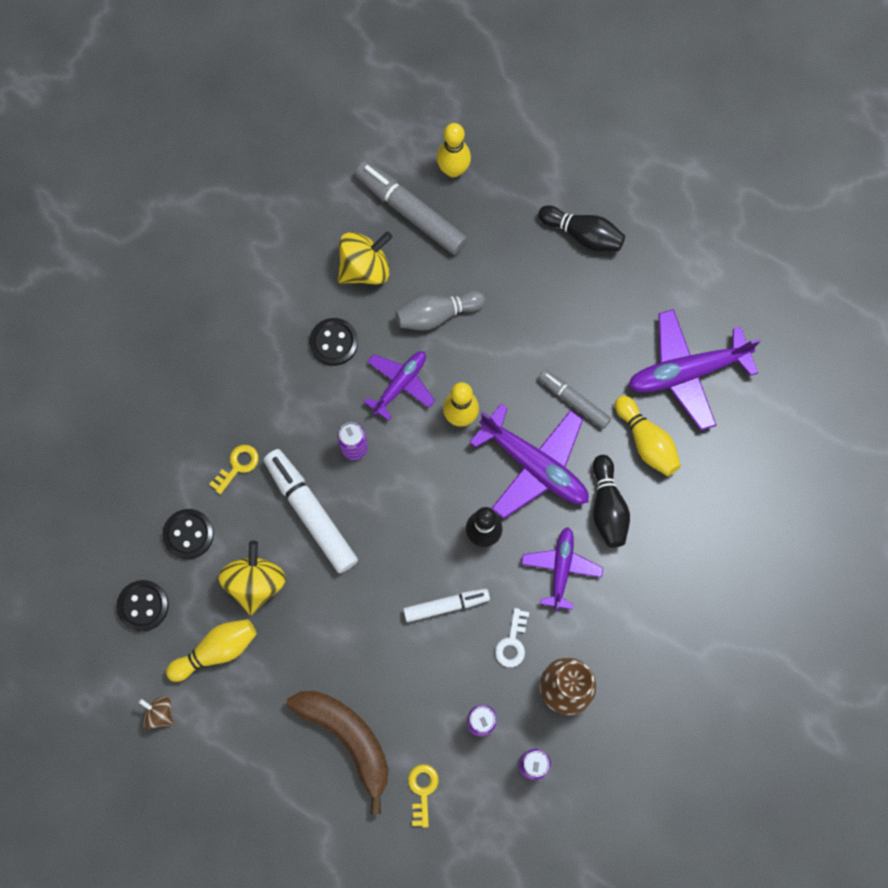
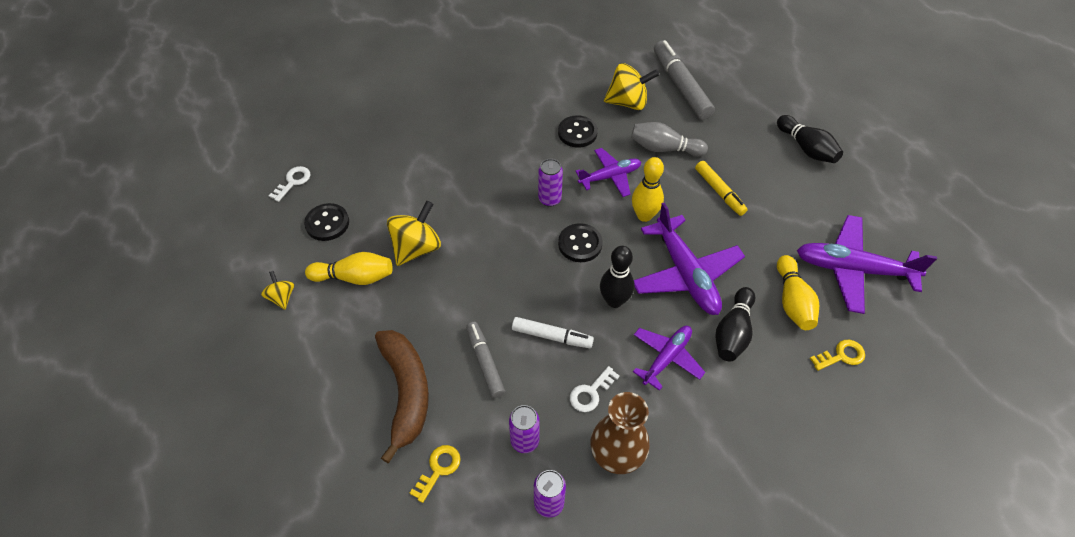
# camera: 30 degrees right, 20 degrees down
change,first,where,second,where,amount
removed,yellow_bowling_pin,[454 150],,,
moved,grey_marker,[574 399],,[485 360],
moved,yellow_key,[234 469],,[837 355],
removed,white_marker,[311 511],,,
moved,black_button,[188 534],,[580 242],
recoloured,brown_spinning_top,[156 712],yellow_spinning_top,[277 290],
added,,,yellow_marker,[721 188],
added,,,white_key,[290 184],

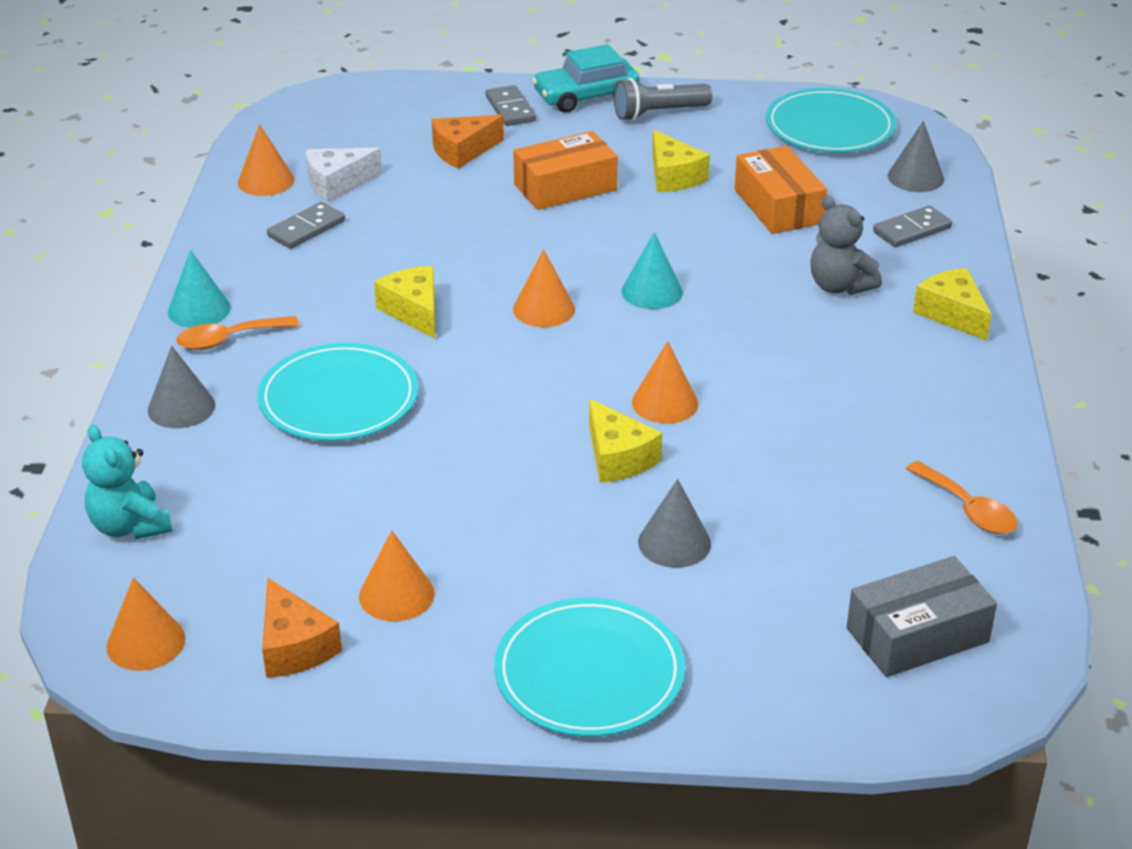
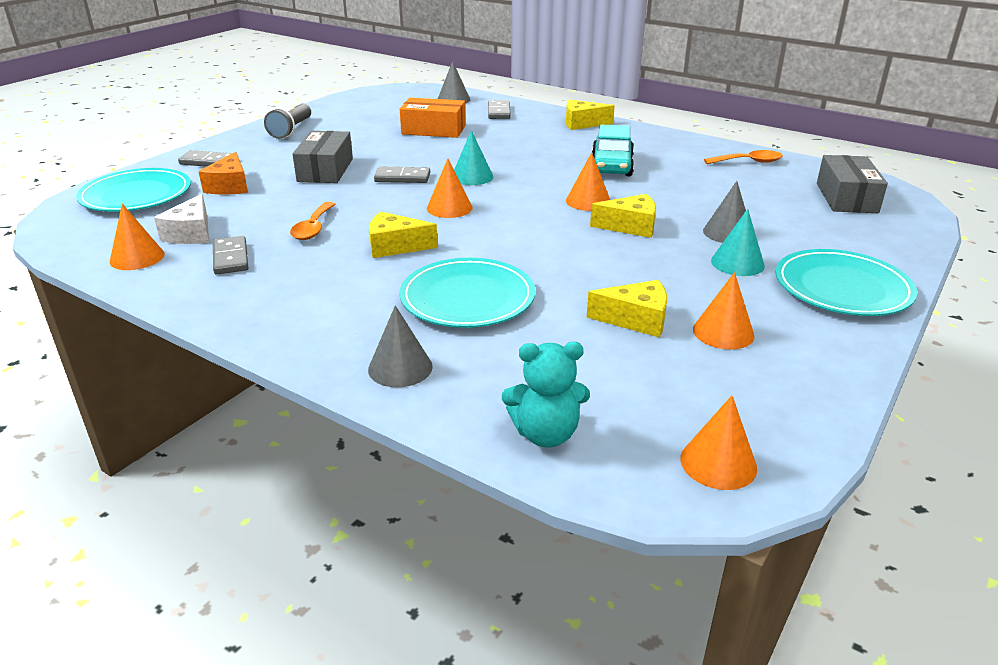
# camera: 60 degrees left, 5 degrees down
change,first,where,second,where,amount
moved,turquoise_car,[586 78],,[613 150],
moved,turquoise_plate,[831 120],,[133 190],
moved,yellow_cheese,[681 161],,[627 309],
recoloured,orange_box,[565 170],grey_box,[323 157],
removed,grey_teddy_bear,[846 245],,,
moved,turquoise_cone,[199 289],,[738 242],
moved,orange_spoon,[237 333],,[312 221],
removed,orange_cheese,[302 628],,,
added,,,grey_domino,[402 175],

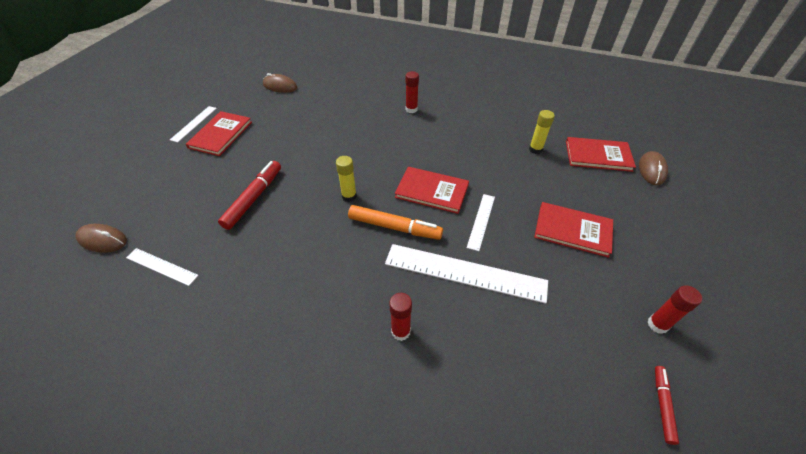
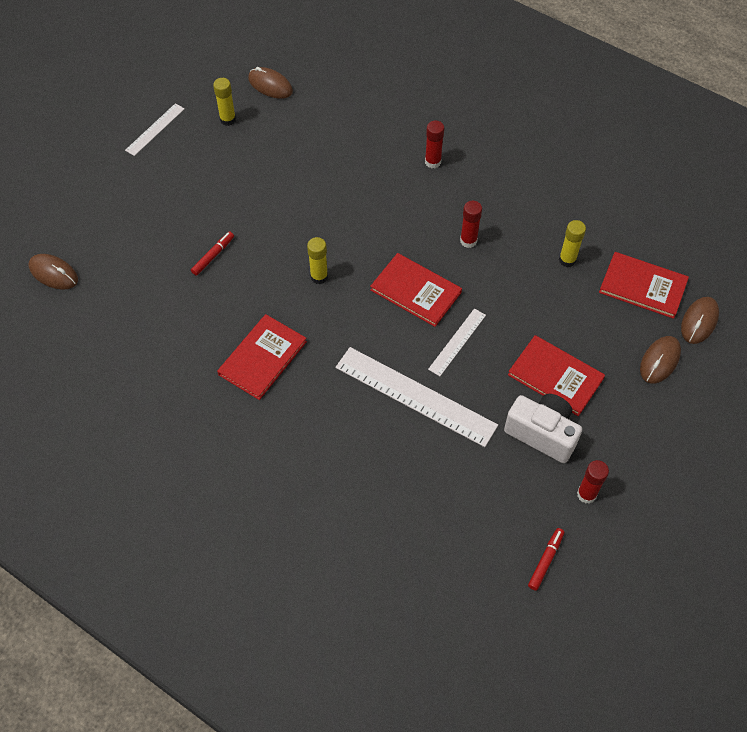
# camera: 15 degrees right, 10 degrees up
change,first,where,second,where,amount
moved,red_book,[219 133],,[262 357],
resized,red_marker,[249 195],,[212 254],x0.57
removed,orange_marker,[395 222],,,
removed,white_ruler,[162 267],,,
moved,red_glue_stick,[400 317],,[471 224],
added,,,yellow_glue_stick,[224 102],
added,,,brown_mouse,[660 360],
added,,,white_camera,[543 428],

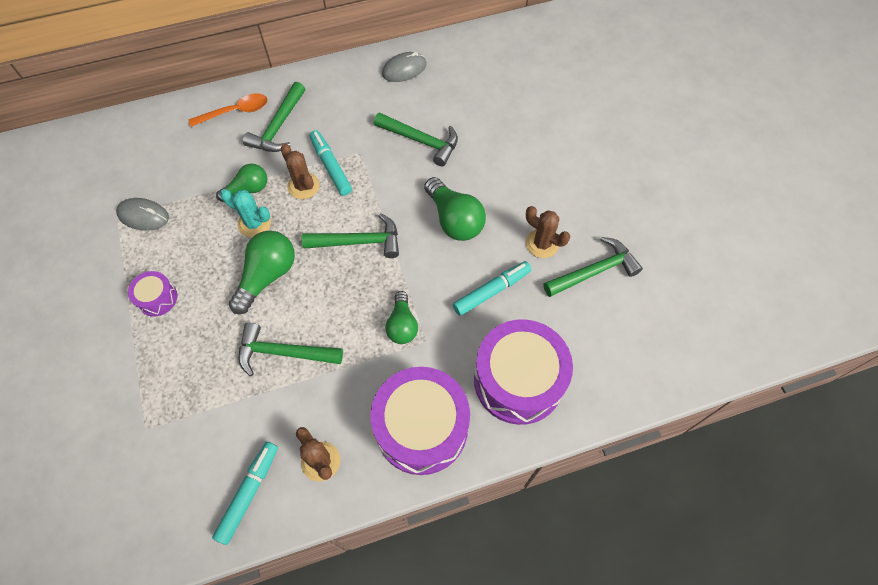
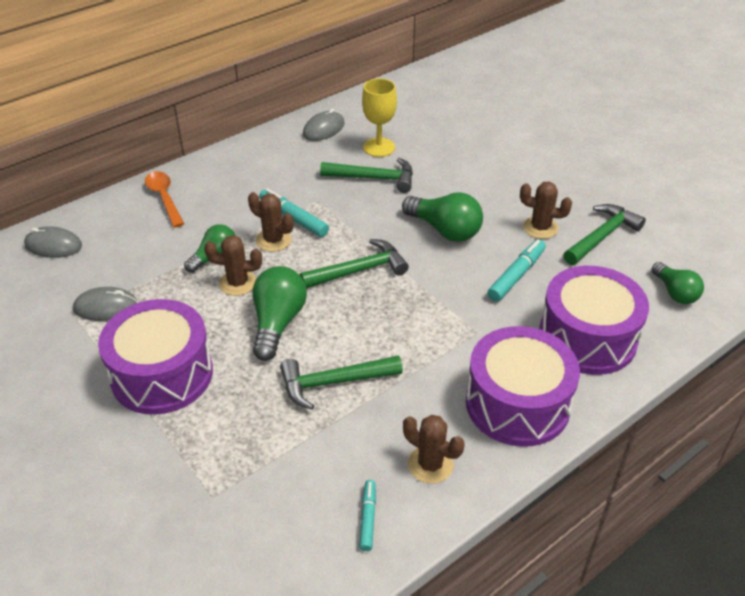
# camera: 20 degrees left, 20 degrees down
change,first,where,second,where,amount
removed,green_hammer,[274 117],,,
turned,orange_spoon,[228 110],,[164 199],75 degrees counterclockwise
recoloured,turquoise_cactus,[245 213],brown_cactus,[233 265],
resized,purple_drum,[152 294],,[155 357],x2.15
moved,green_light_bulb,[401 317],,[677 283],
resized,turquoise_marker,[245 493],,[367 515],x0.62
added,,,yellow_goblet,[379 117],
added,,,grey_mouse,[53 242],

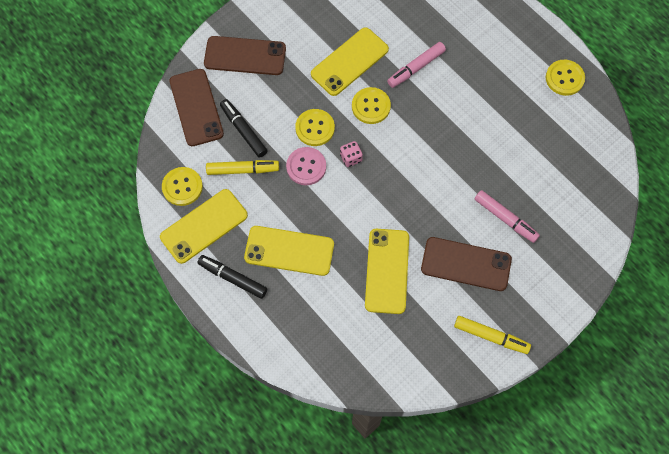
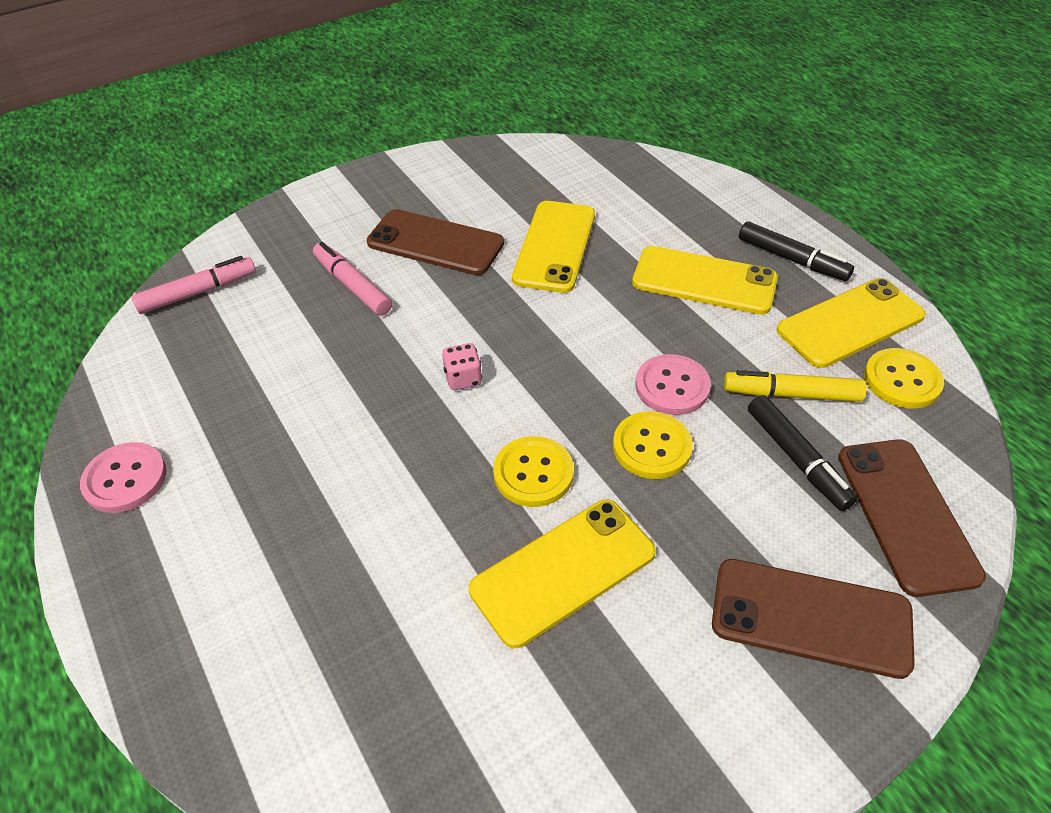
# camera: 170 degrees left, 20 degrees down
change,first,where,second,where,amount
moved,pink_marker,[416 65],,[193 285],
recoloured,yellow_button,[565 78],pink_button,[123 477],
moved,pink_dice,[351 154],,[462 366],
removed,yellow_marker,[492 335],,,

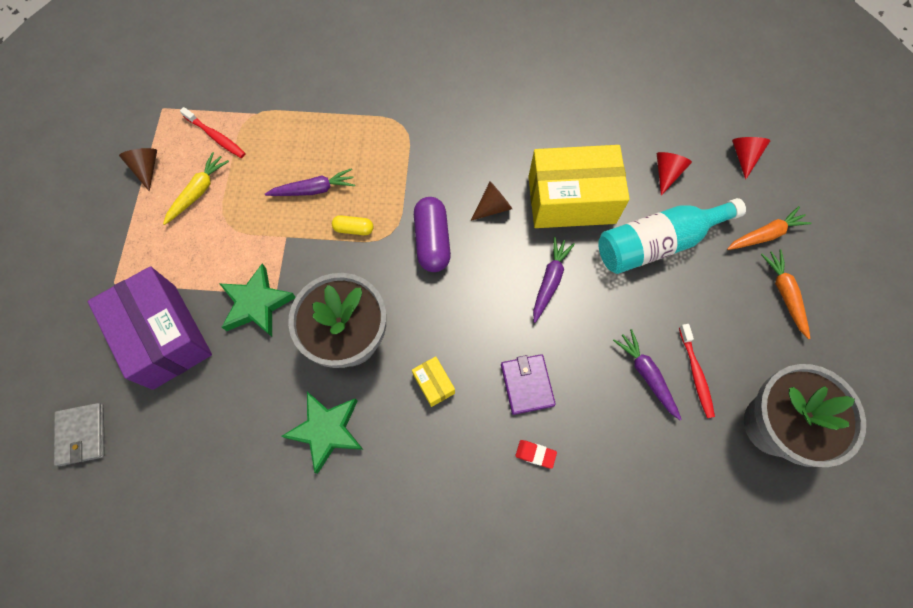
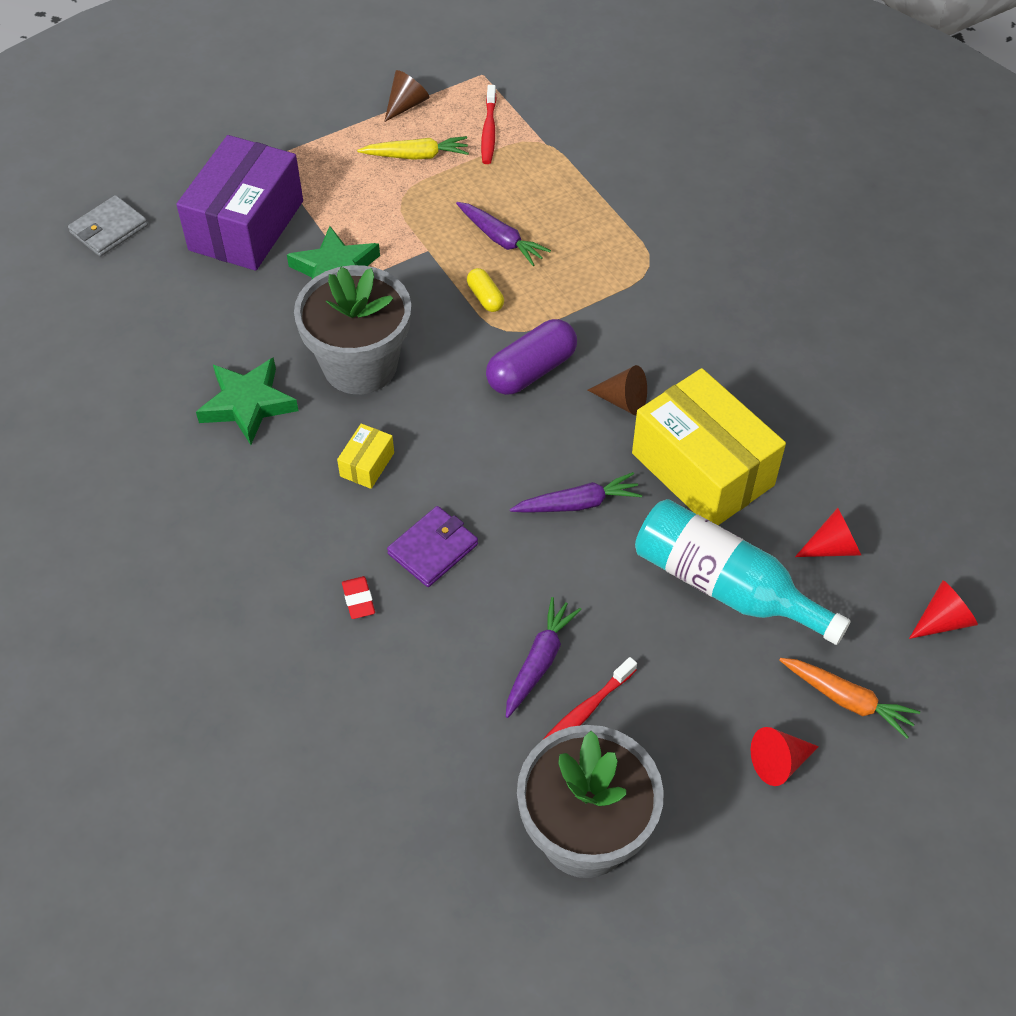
# camera: 55 degrees right, 15 degrees down
change,first,where,second,where,amount
replaced,orange_carrot,[785 294],red_cone,[785 756],

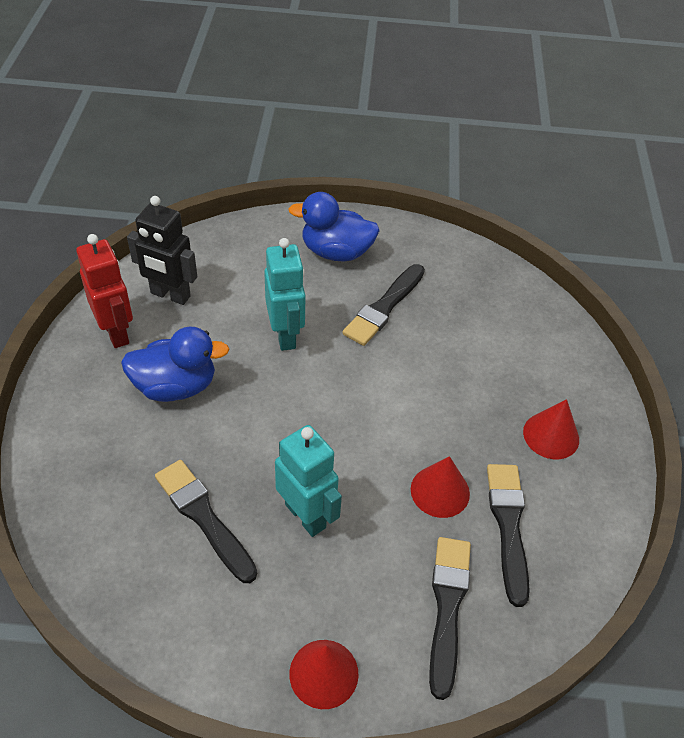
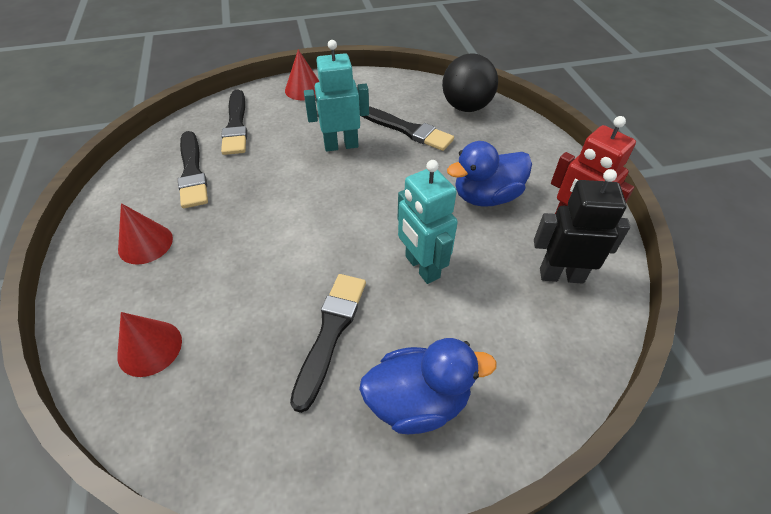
# camera: 165 degrees right, 0 degrees up
change,first,where,second,where,amount
turned,turquoise_robot,[308 481],,[336 95],135 degrees clockwise
moved,red_cone,[440 487],,[149 344],
added,,,black_ball,[470 82],

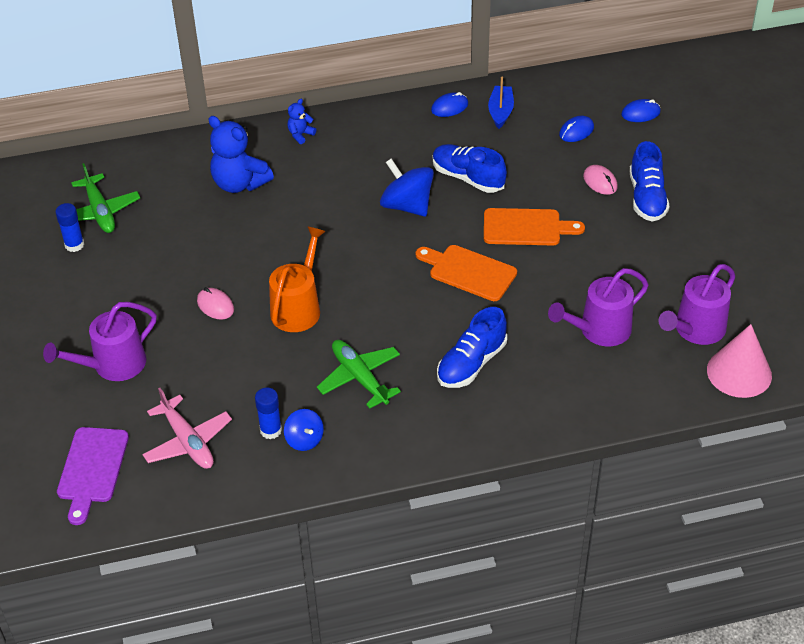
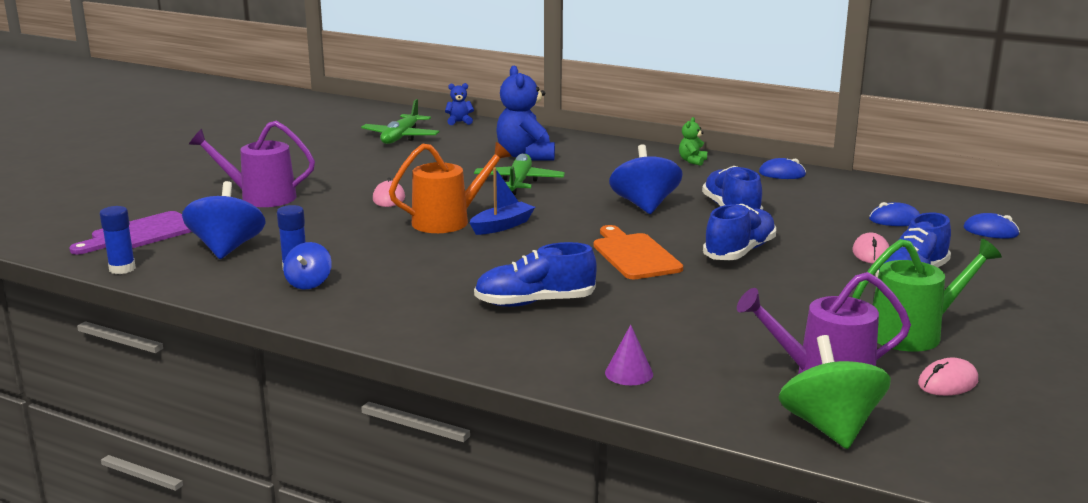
# camera: 40 degrees right, 25 degrees down
change,first,where,second,where,amount
moved,blue_boat,[501 103],,[502 201],
moved,blue_teddy_bear,[301 121],,[459 104],
moved,blue_glue_stick,[69 227],,[118 240],
replaced,orange_cutting_board,[534 226],blue_shoe,[739 232],
removed,purple_watering_can,[598 307],,,
replaced,pink_cone,[739 361],green_spinning_top,[834 392],
moved,green_plane,[359 374],,[519 174],
replaced,pink_plane,[187 428],blue_spinning_top,[224 220],
added,,,green_teddy_bear,[693 141],
added,,,green_watering_can,[927 295],
added,,,purple_cone,[629 355],
added,,,pink_mouse,[948 377],

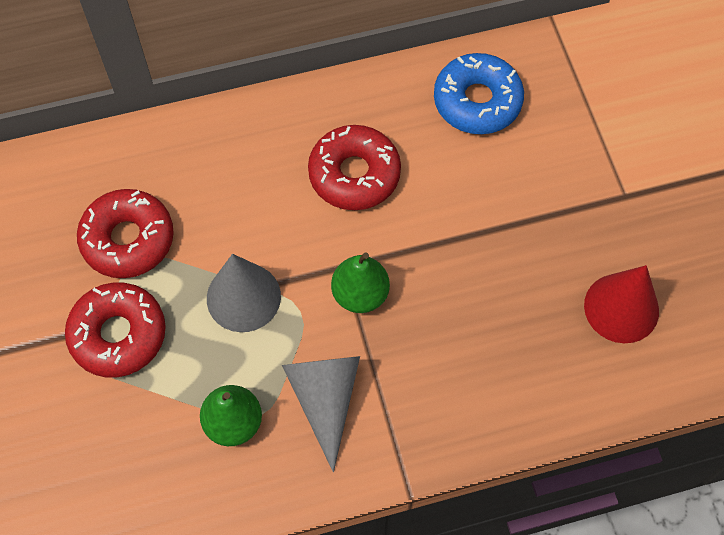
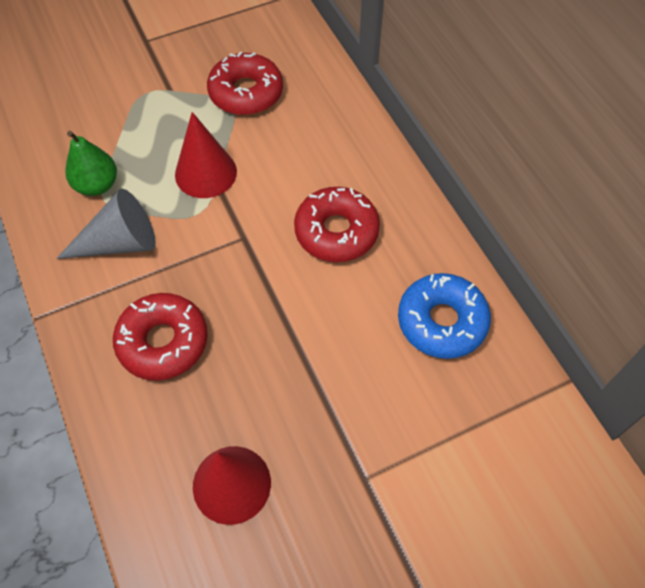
# camera: 80 degrees right, 5 degrees down
change,first,where,second,where,amount
removed,green_pear,[360 282],,,
recoloured,grey_cone,[244 293],red_cone,[206 155],
moved,red_donut,[115 330],,[160 337],

